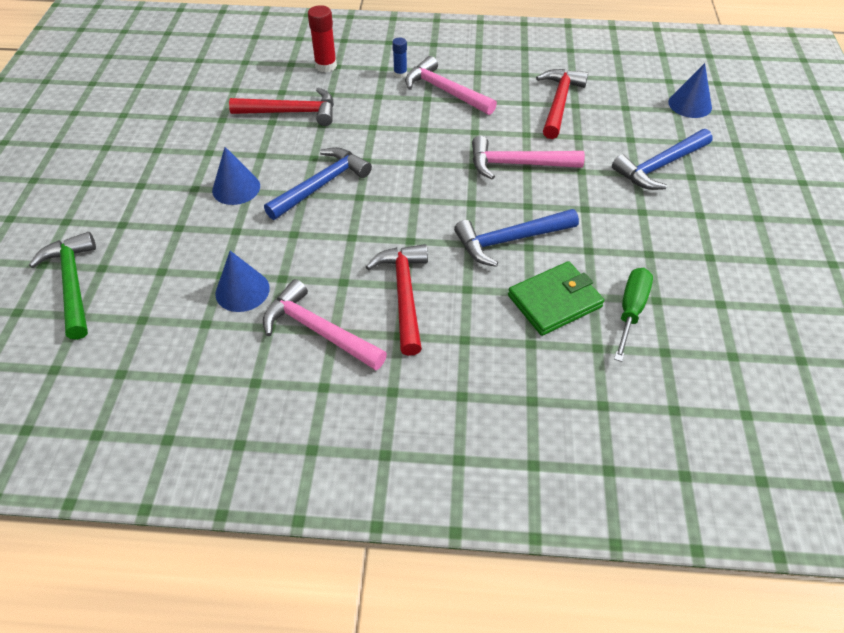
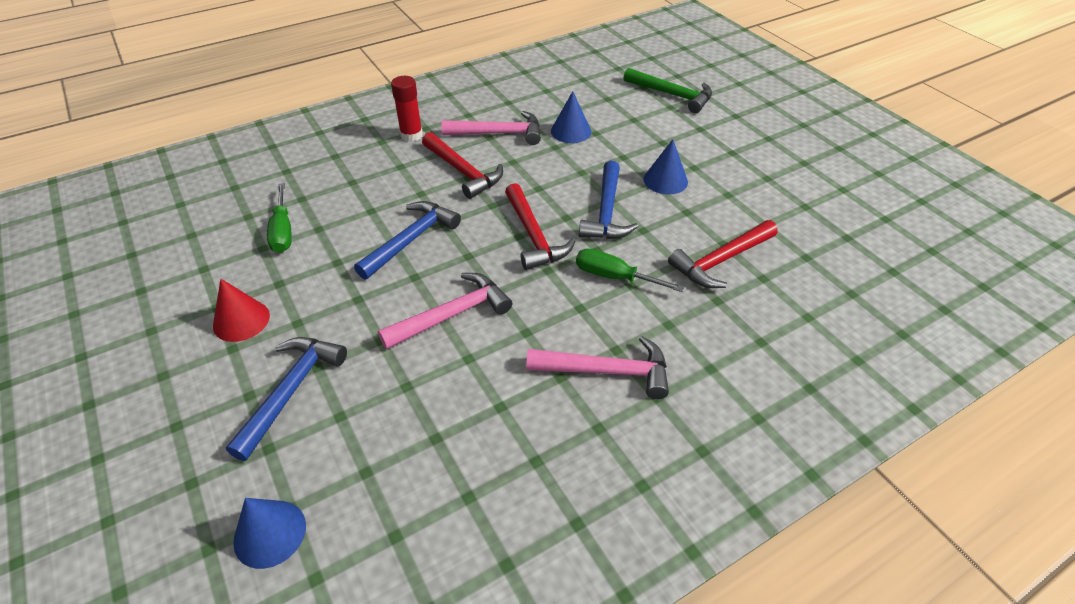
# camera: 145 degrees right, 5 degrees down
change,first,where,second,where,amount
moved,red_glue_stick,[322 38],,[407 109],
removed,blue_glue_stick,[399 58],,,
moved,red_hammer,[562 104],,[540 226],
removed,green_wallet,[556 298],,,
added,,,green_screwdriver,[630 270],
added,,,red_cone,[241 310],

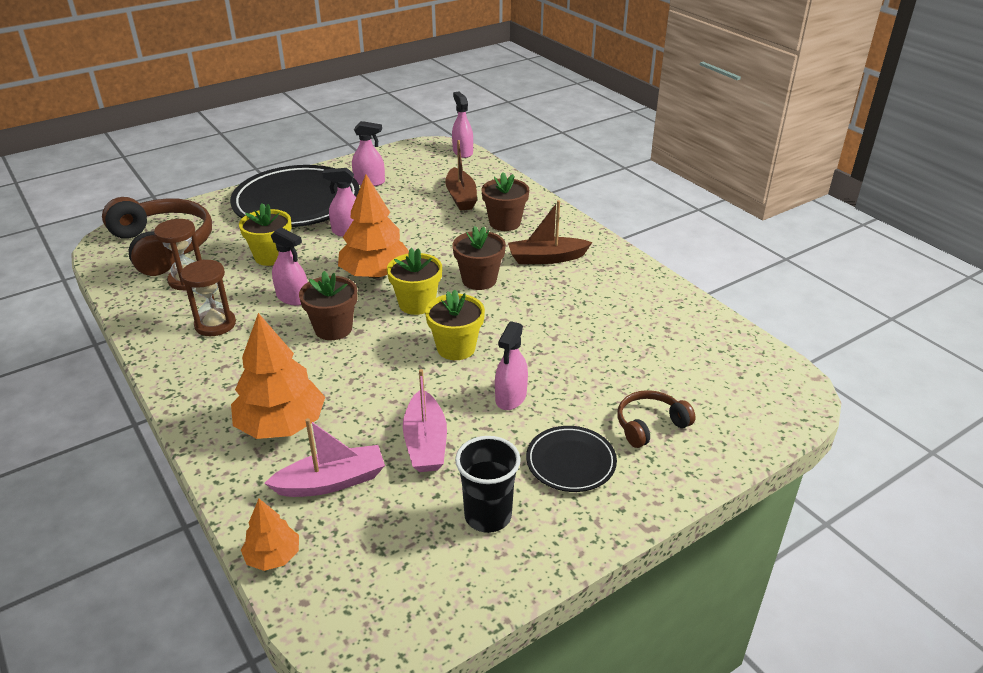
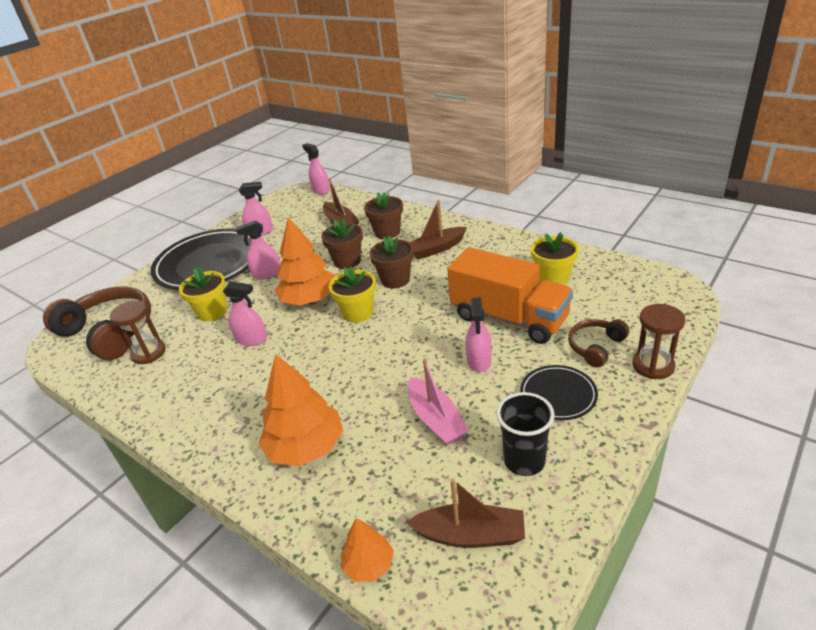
# camera: 15 degrees left, 0 degrees up
change,first,where,second,where,amount
moved,brown_hourglass,[208 298],,[659 341],
moved,brown_flower_pot,[328 305],,[342 244],
moved,yellow_flower_pot,[455 324],,[555 258],
removed,pink_boat,[324 457],,,
added,,,orange_truck,[510 295],
added,,,brown_boat,[465 513],

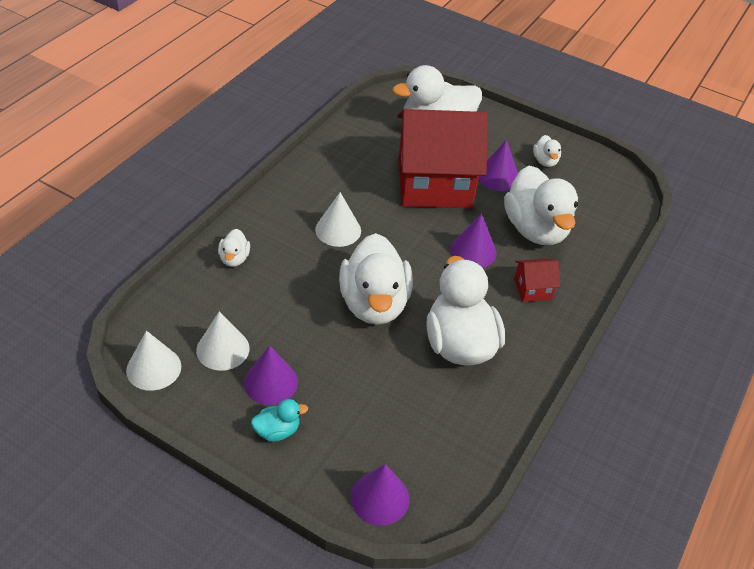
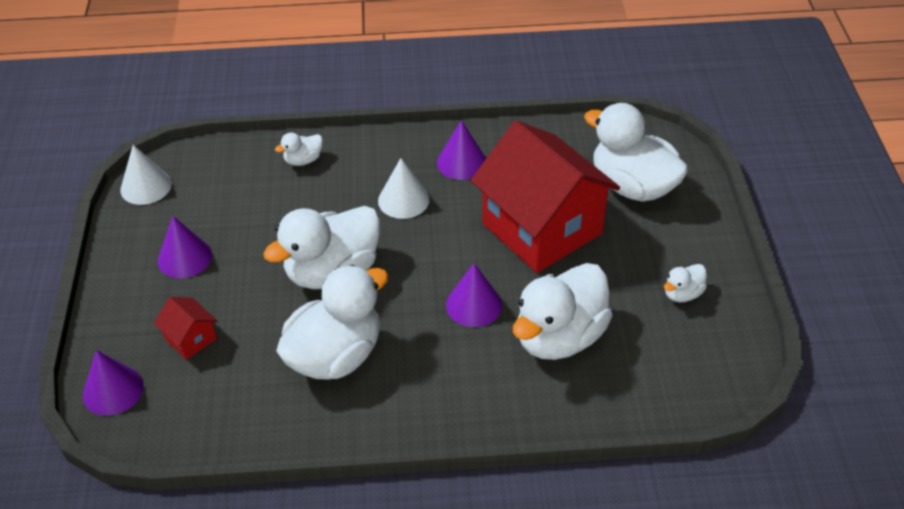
# camera: 60 degrees right, 0 degrees up
change,first,where,second,where,amount
moved,purple_cone,[498 165],,[461 150],
moved,red_house,[537 280],,[185 328],
removed,white_cone,[222 341],,,
removed,turquoise_duck,[279 420],,,

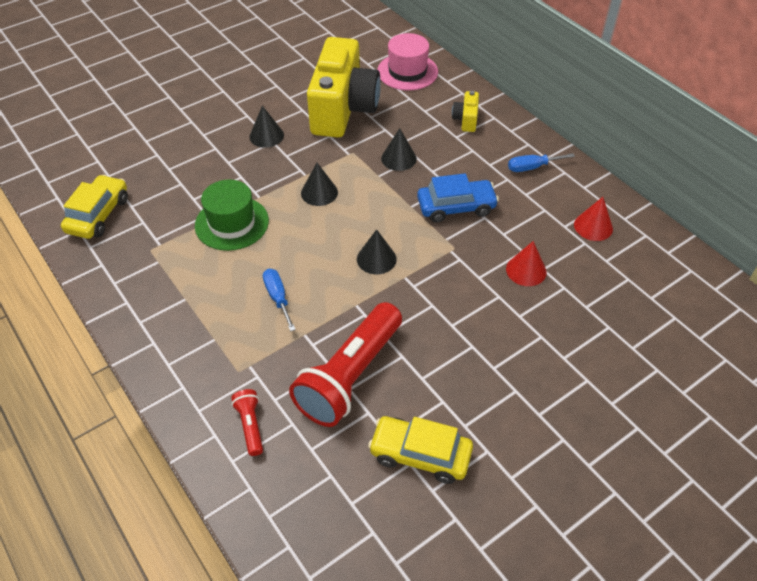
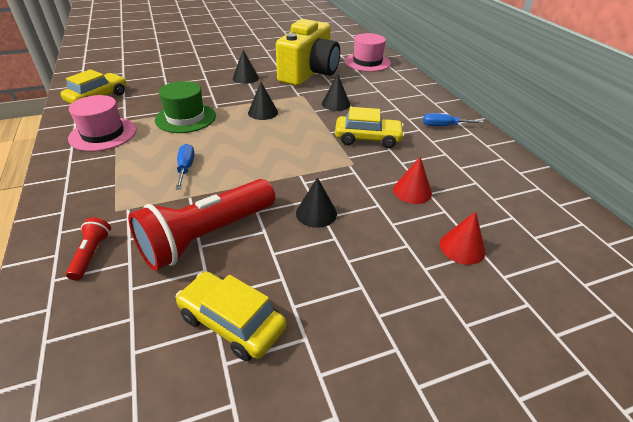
# camera: 15 degrees right, 10 degrees down
change,first,where,second,where,amount
removed,yellow_camera,[465 111],,,
recoloured,blue_car,[458 198],yellow_car,[370 127],
moved,red_cone,[593 219],,[462 238],
moved,black_cone,[377 251],,[316 202],
added,,,pink_hat,[102 123],

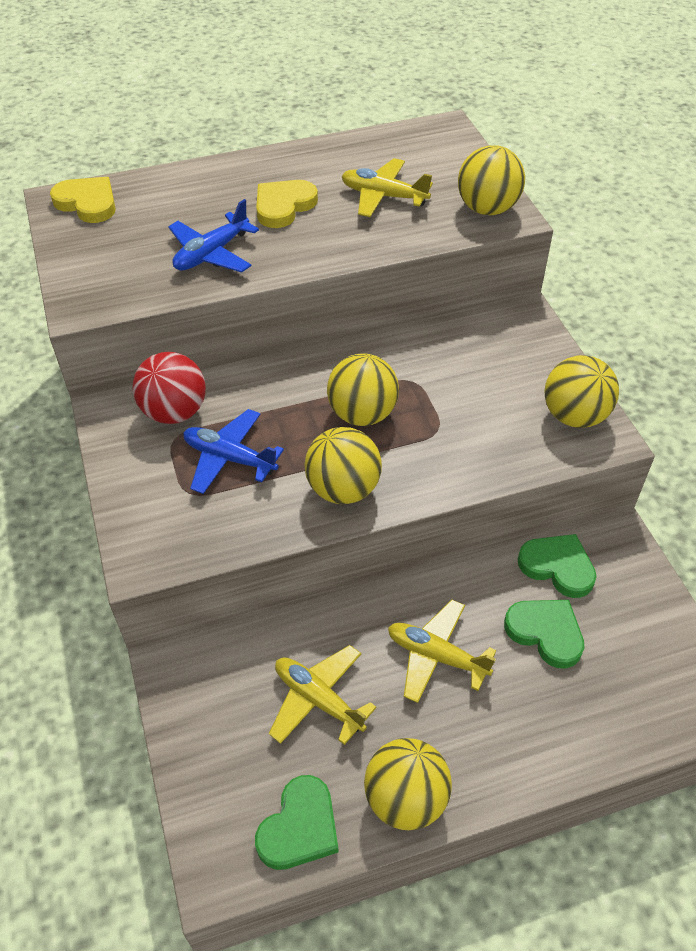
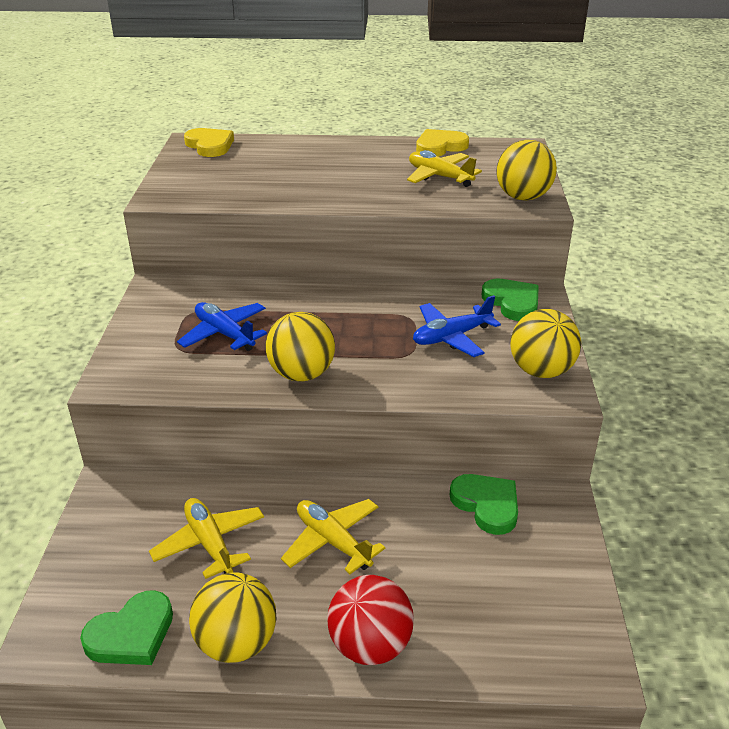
# camera: 20 degrees right, 15 degrees down
change,first,where,second,where,amount
moved,yellow_heart,[287 204],,[442 142],
moved,blue_plane,[213 235],,[457 326],
moved,red_ball,[169 388],,[370 620],
removed,yellow_ball,[363 389],,,
moved,green_heart,[544 634],,[510 300],

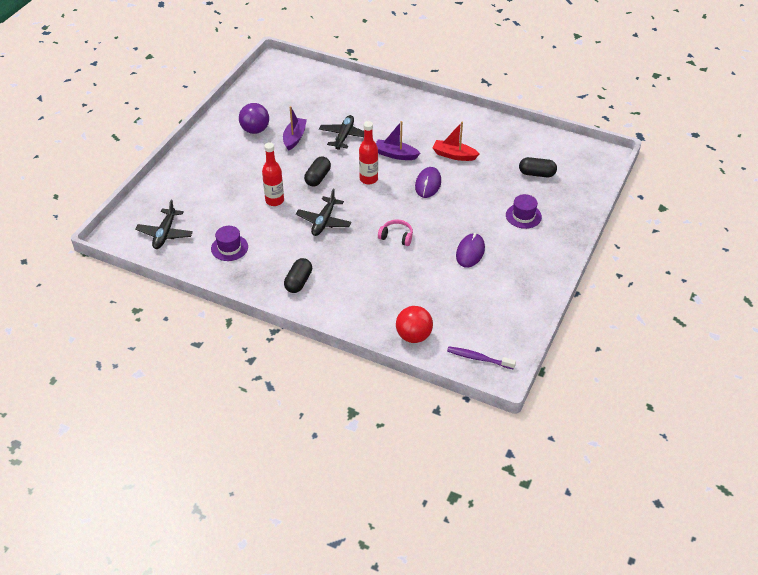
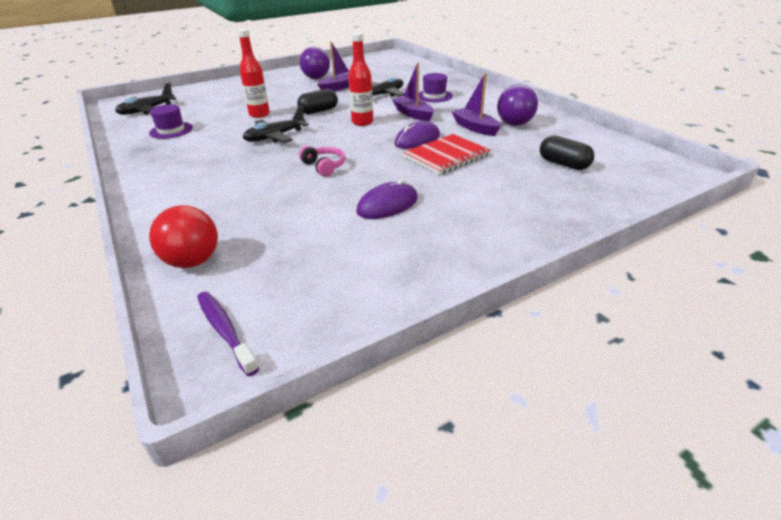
# camera: 35 degrees right, 10 degrees down
change,first,where,second,where,amount
recoloured,red_boat,[456 141],purple_boat,[476 104],
moved,purple_hat,[524 211],,[436 87],
removed,black_capsule,[298 275],,,
added,,,purple_ball,[517 105],
added,,,red_notebook,[447 154],

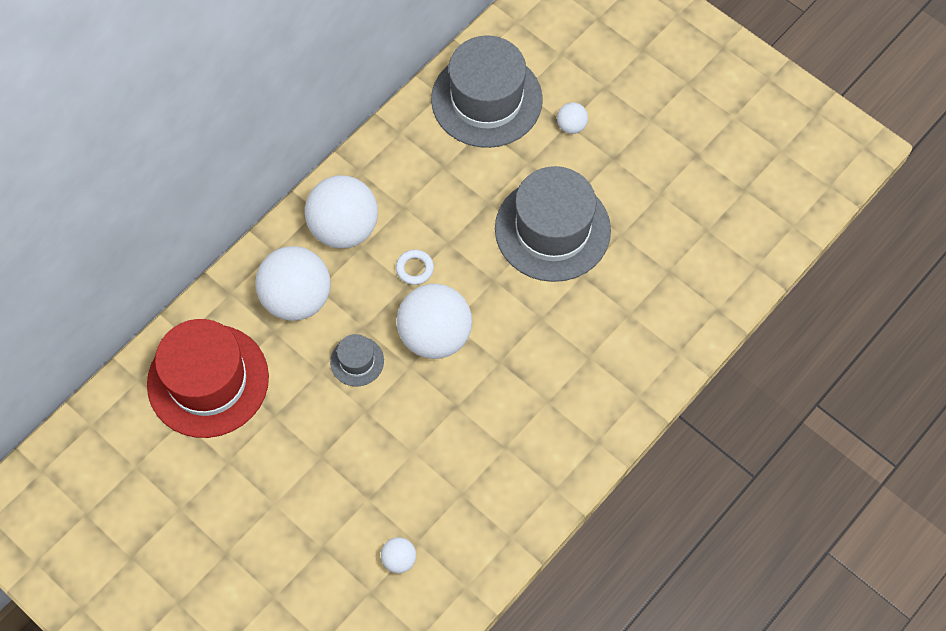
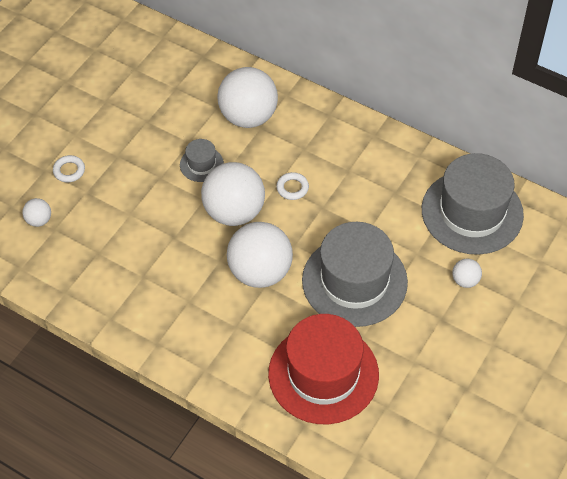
# camera: 80 degrees right, 10 degrees down
change,first,where,second,where,amount
moved,white_ball,[341 211],,[260 255],
moved,red_hat,[208 378],,[323 369],
added,,,white_ring,[69 168],

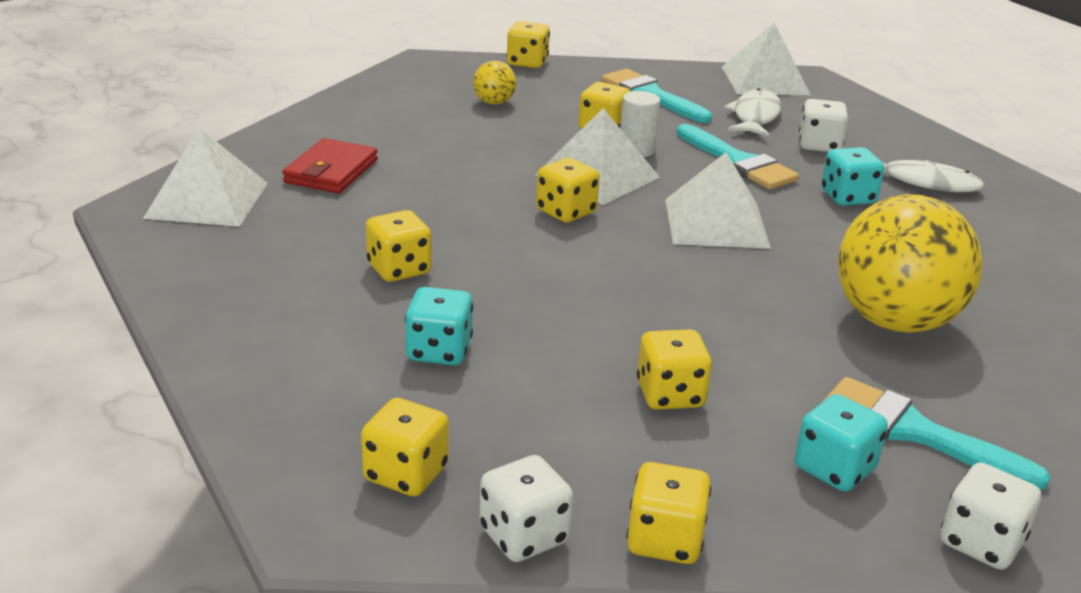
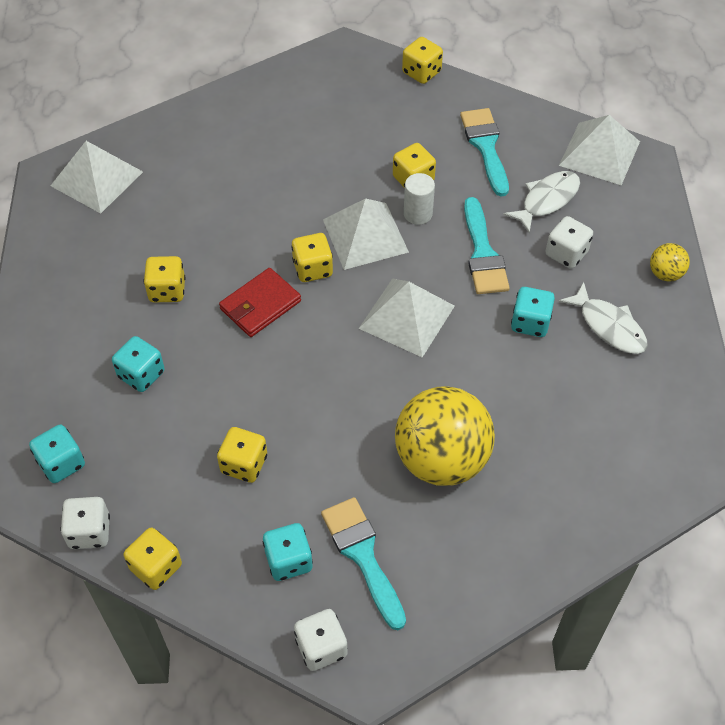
# camera: 30 degrees right, 25 degrees up
change,first,where,second,where,amount
moved,yellow_ball,[494 82],,[670 262],
moved,red_wallet,[330 165],,[260 302],
recoloured,yellow_dice,[405 447],turquoise_dice,[57 454],

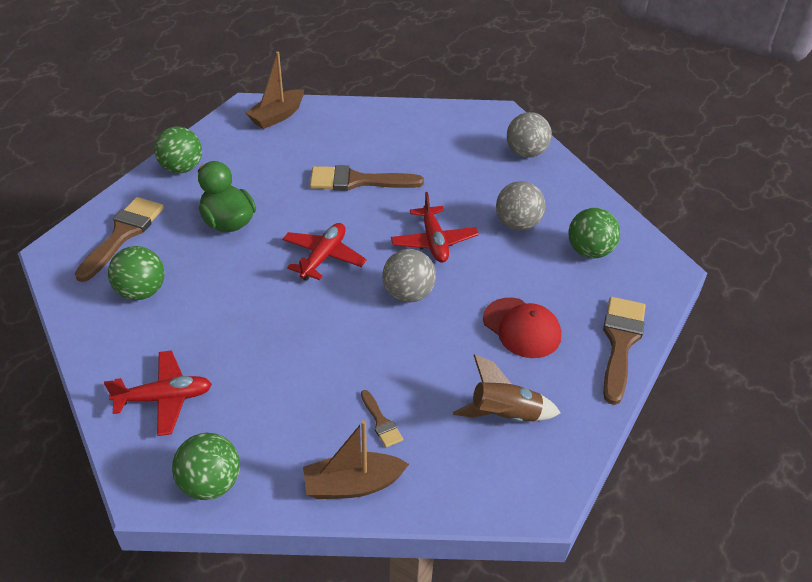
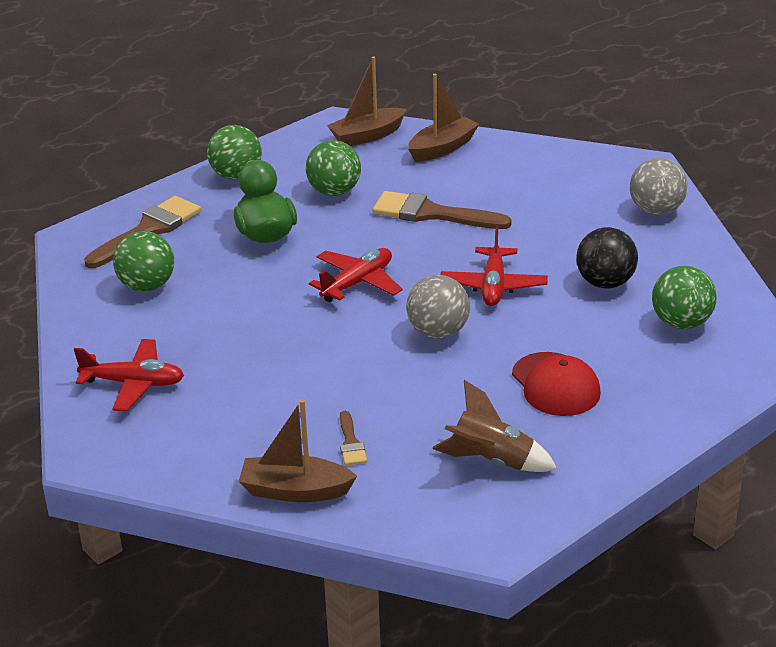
# camera: 20 degrees right, 10 degrees down
change,first,where,second,where,amount
recoloured,grey_ball,[521 206],black_ball,[607 257],
removed,brown_brush,[624 351],,,
moved,green_ball,[206 466],,[333 168],
added,,,brown_boat,[443 118],

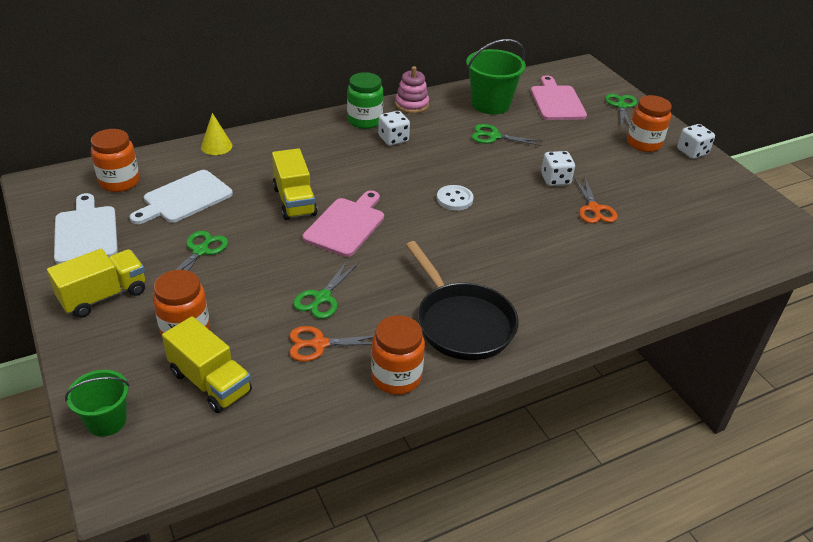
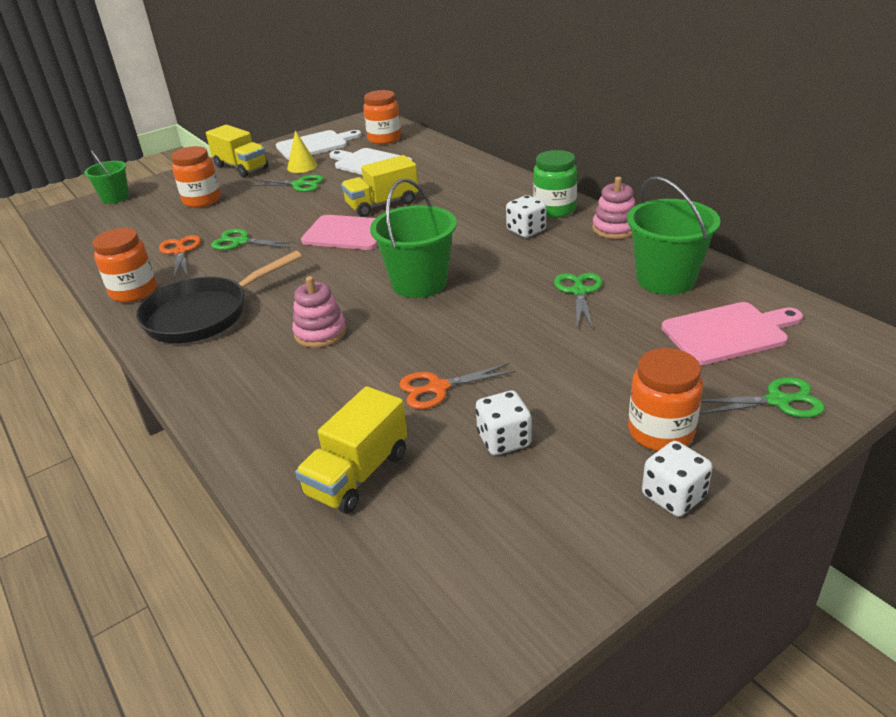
# camera: 85 degrees right, 5 degrees down
change,first,where,second,where,amount
moved,yellow_cone,[216 134],,[302 151],
moved,white_dice,[558 168],,[503 423],
replaced,white_button,[455 197],green_bucket,[413 238],
moved,yellow_truck,[207 364],,[351 450],
added,,,pink_stacking_toy,[319 312],

